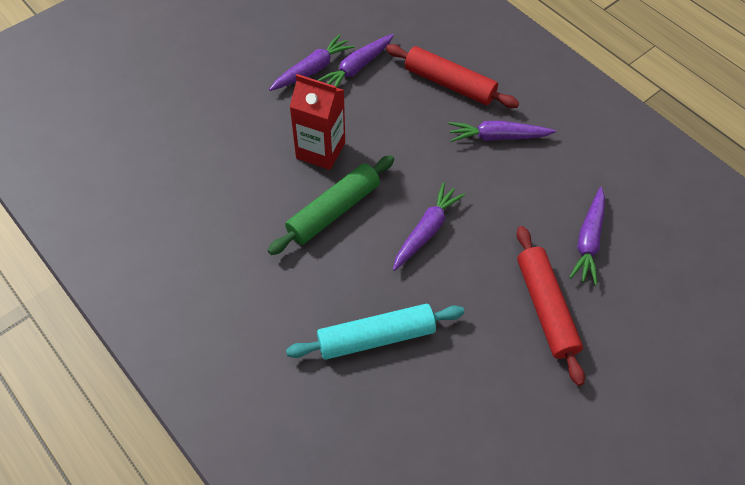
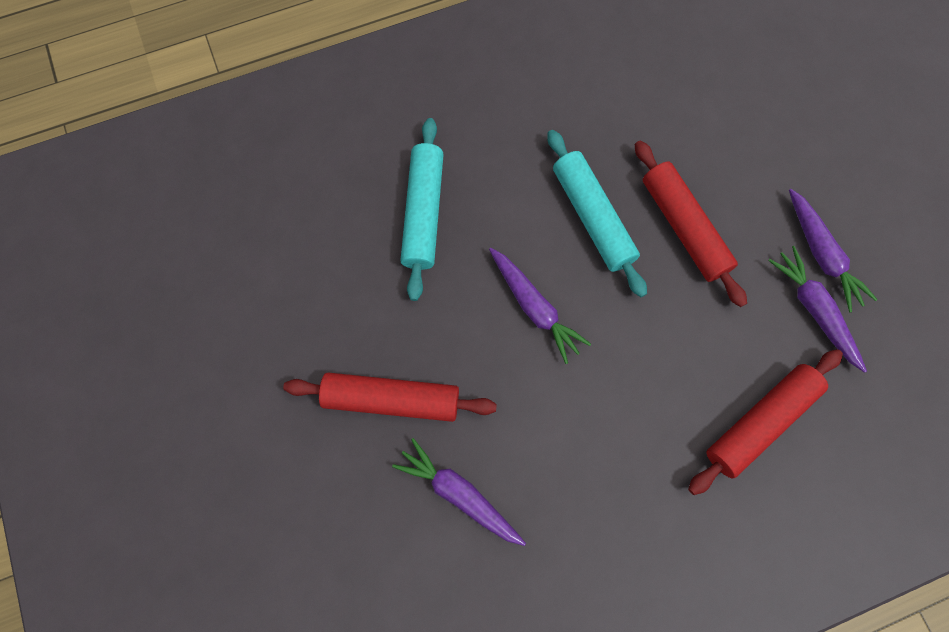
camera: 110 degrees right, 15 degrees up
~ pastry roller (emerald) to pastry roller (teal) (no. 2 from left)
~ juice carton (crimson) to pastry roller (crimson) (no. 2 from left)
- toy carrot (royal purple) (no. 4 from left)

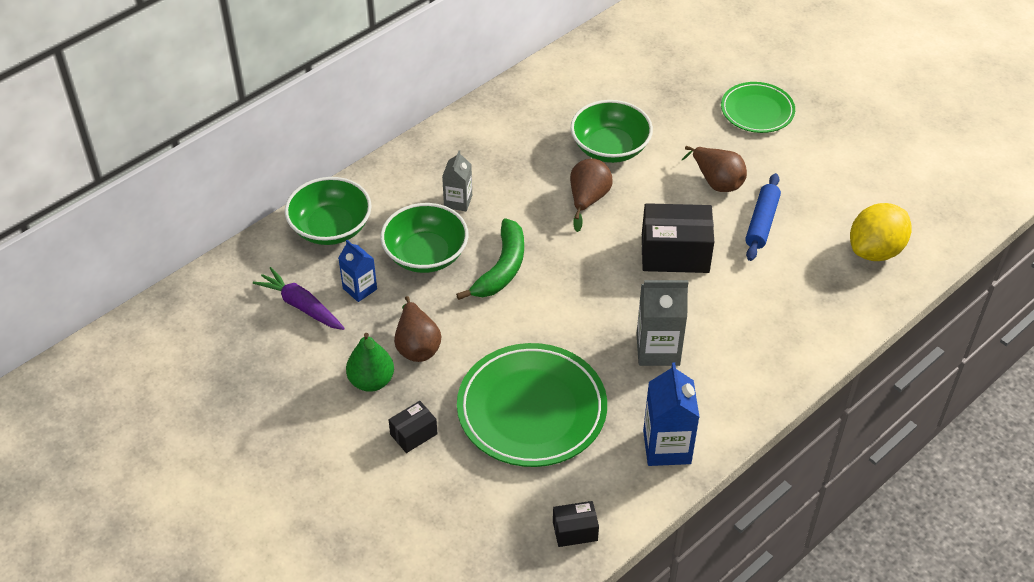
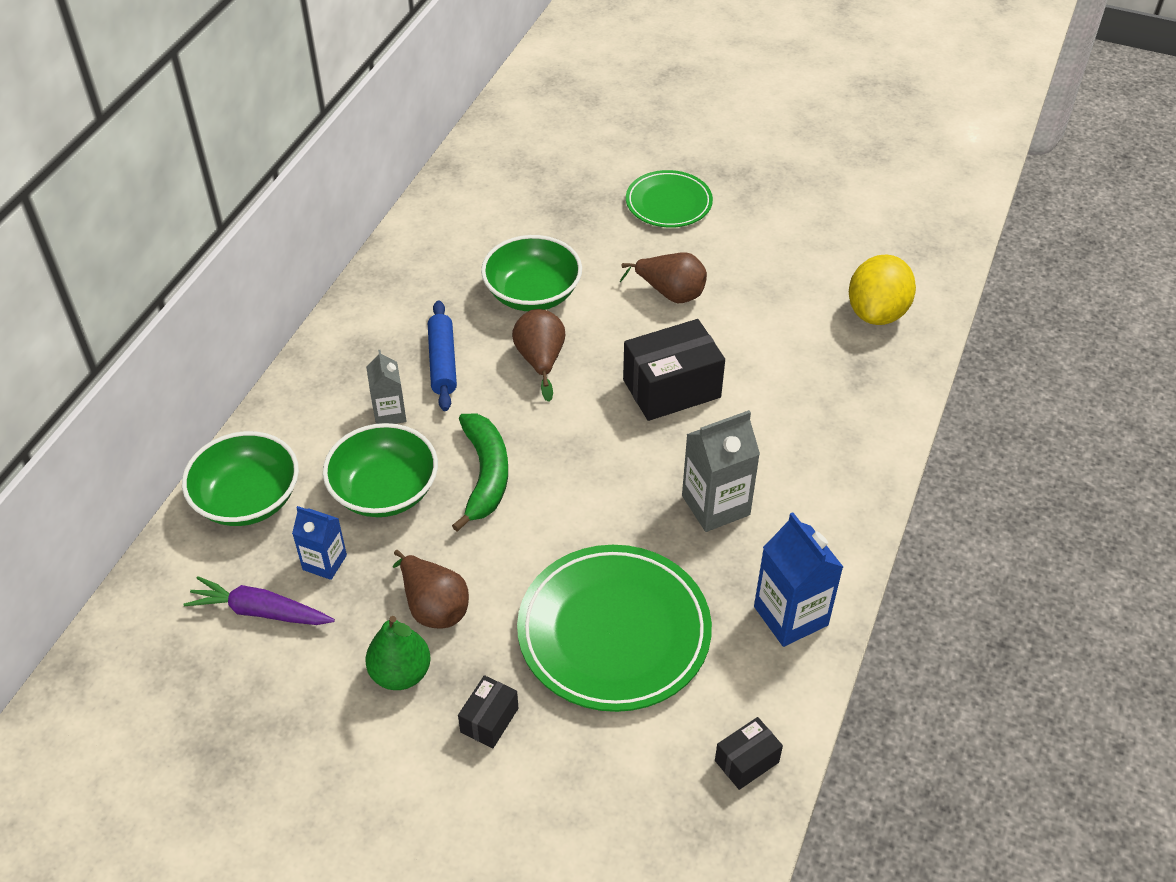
camera: 25 degrees left, 0 degrees up
~ pastry roller (cobalt)

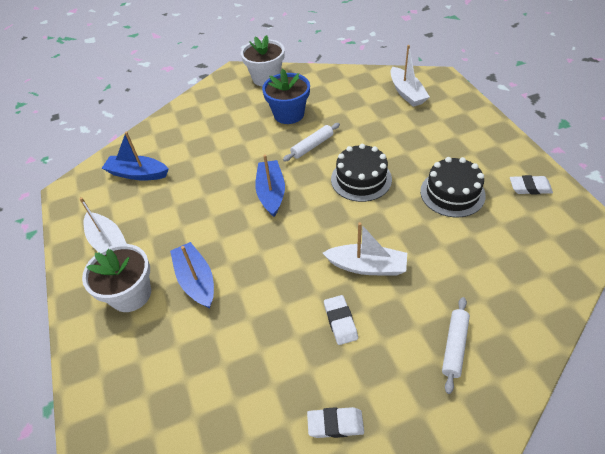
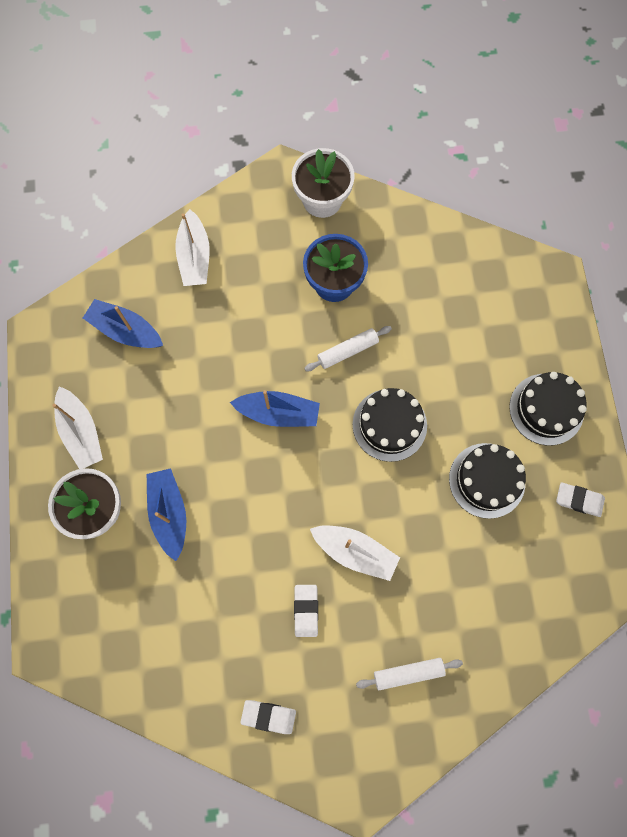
camera: 10 degrees right, 25 degrees up
~ toy boat (cobalt) (no. 3 from left) 90 degrees clockwise
~ toy boat (pure white) (no. 3 from left in the first image) to toy boat (pure white) (no. 2 from left)
~ pastry roller (pure white) (no. 2 from left) 45 degrees clockwise
+ layer cake (jet-black) (no. 3 from left)

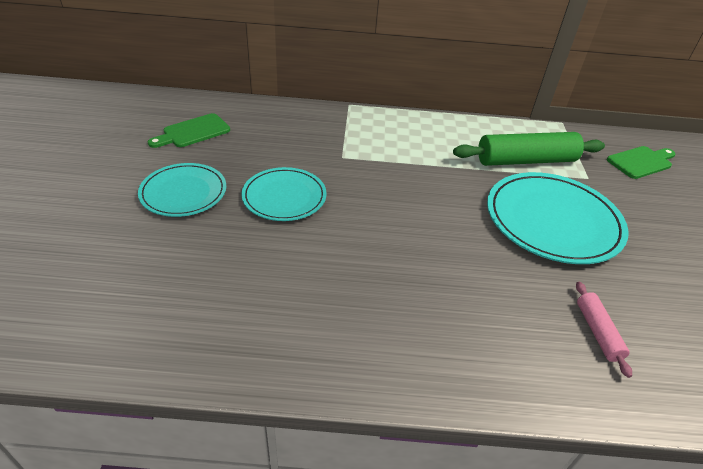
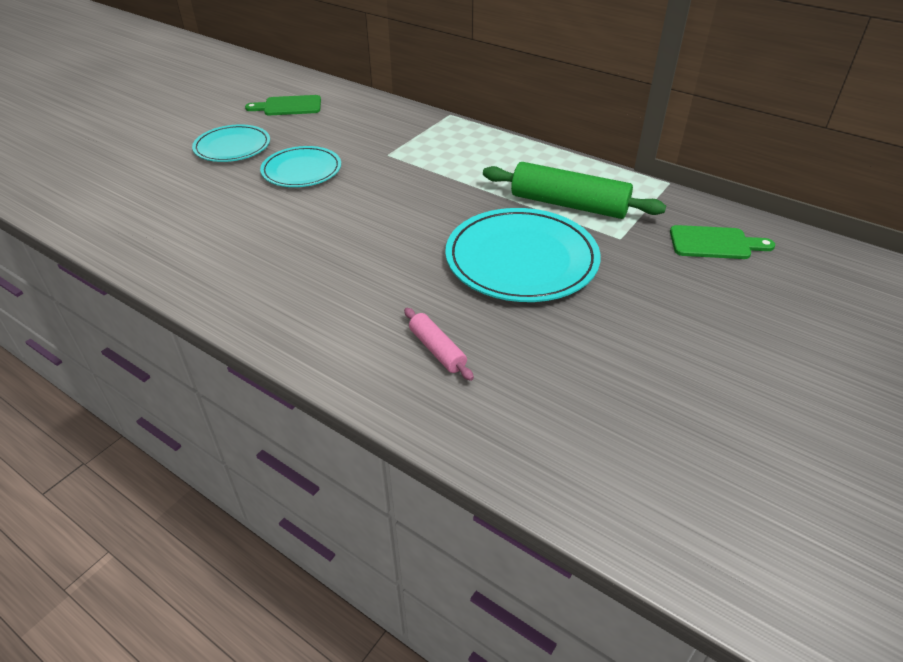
camera: 35 degrees right, 0 degrees up
~ pastry roller (pink) 60 degrees counterclockwise

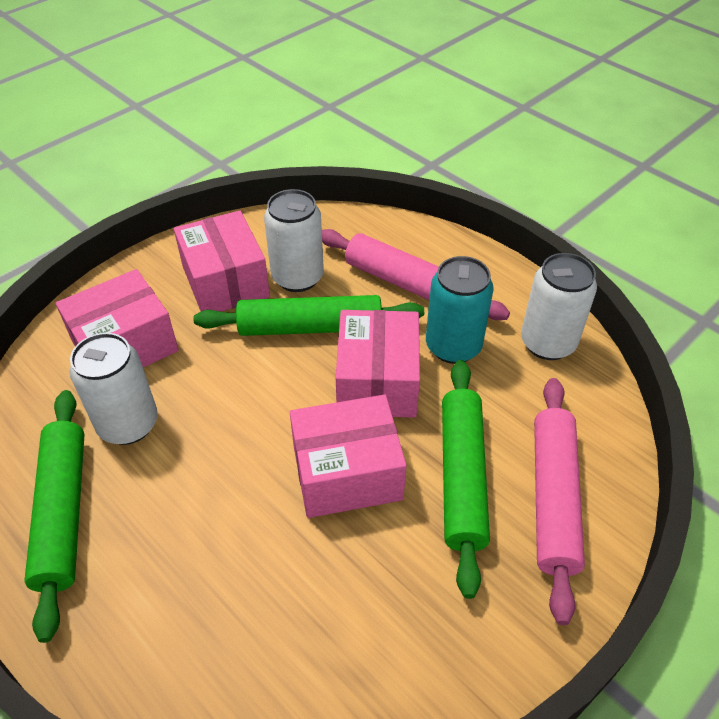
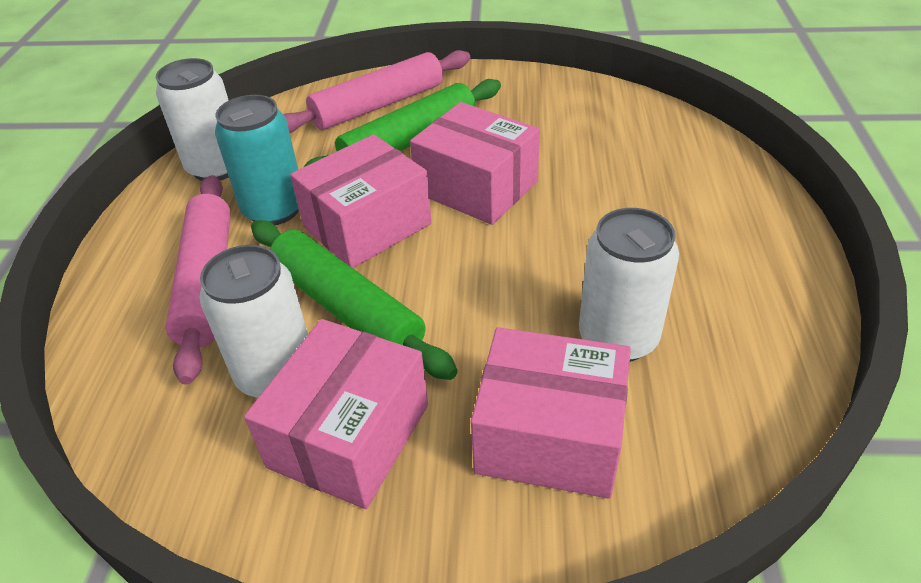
camera: 130 degrees left, 5 degrees down
- pastry roller (emerald) (no. 1 from left)

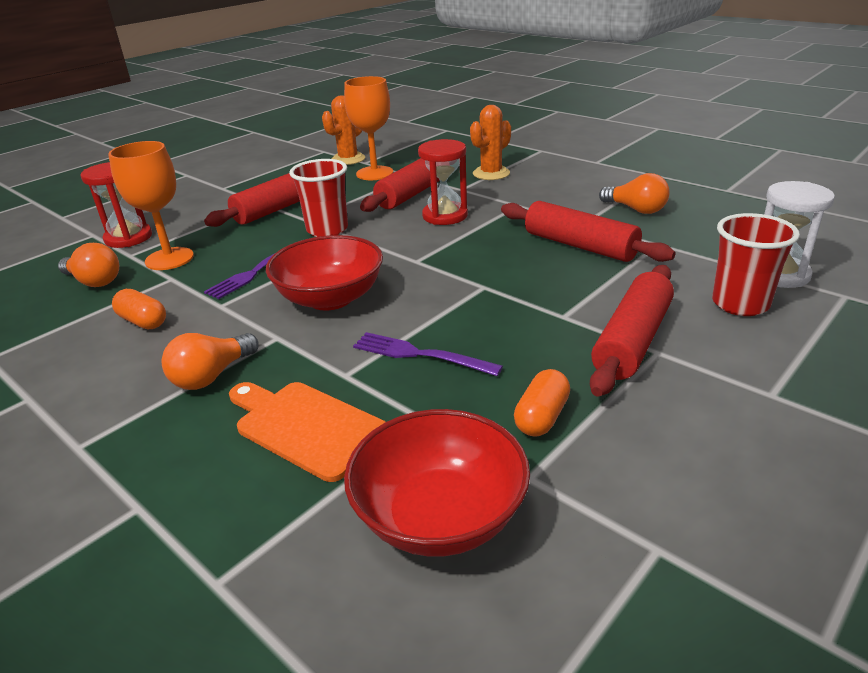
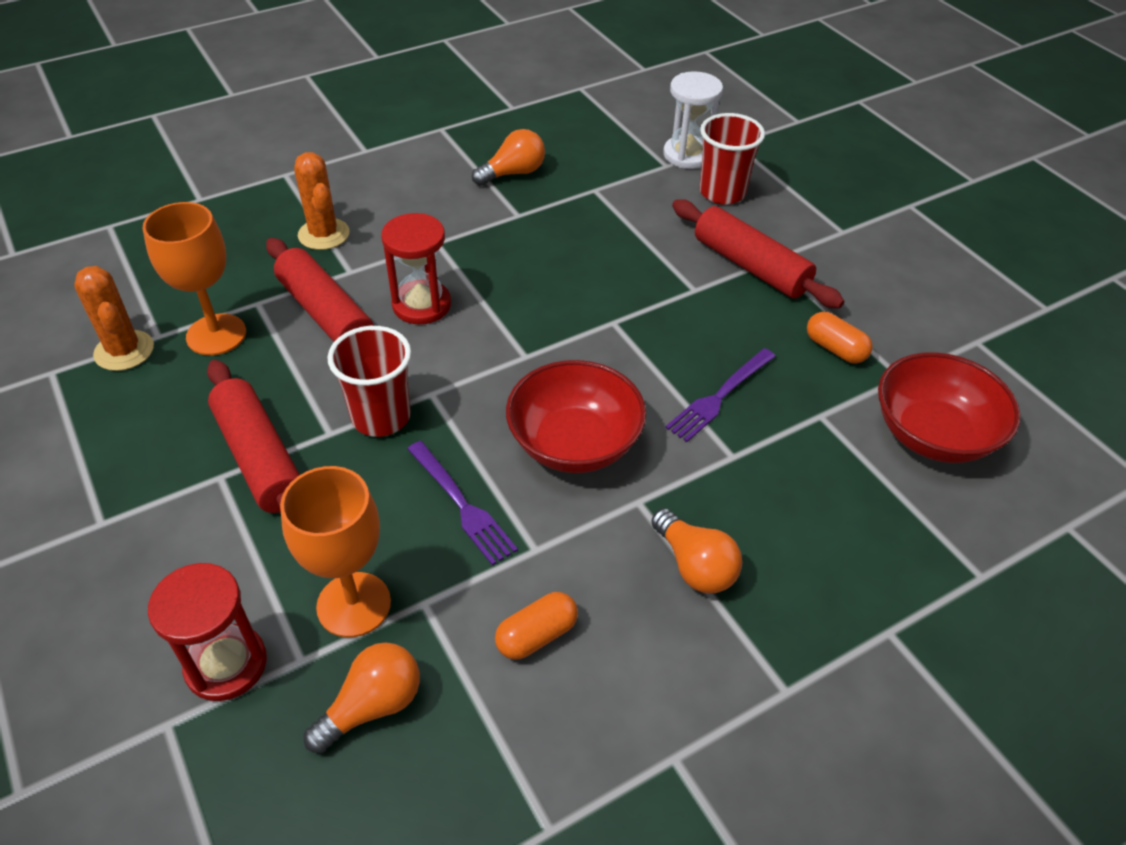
camera: 75 degrees left, 15 degrees up
- cutting board (orange-coloured)
- pastry roller (crimson) (no. 3 from left)

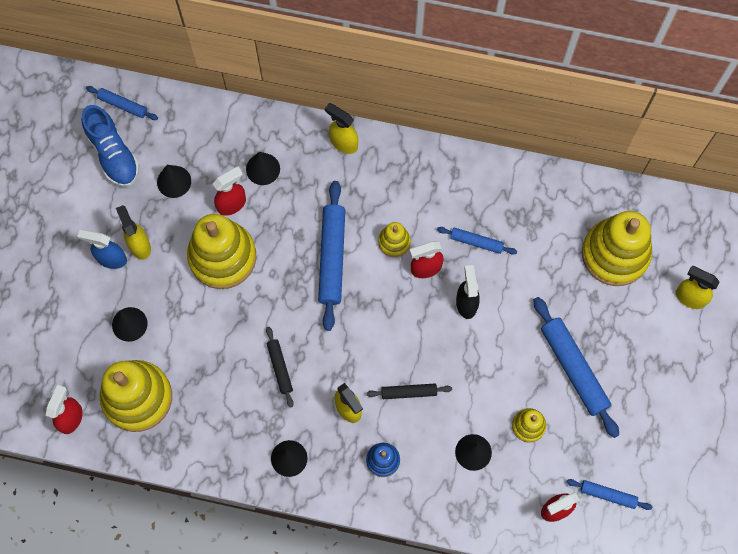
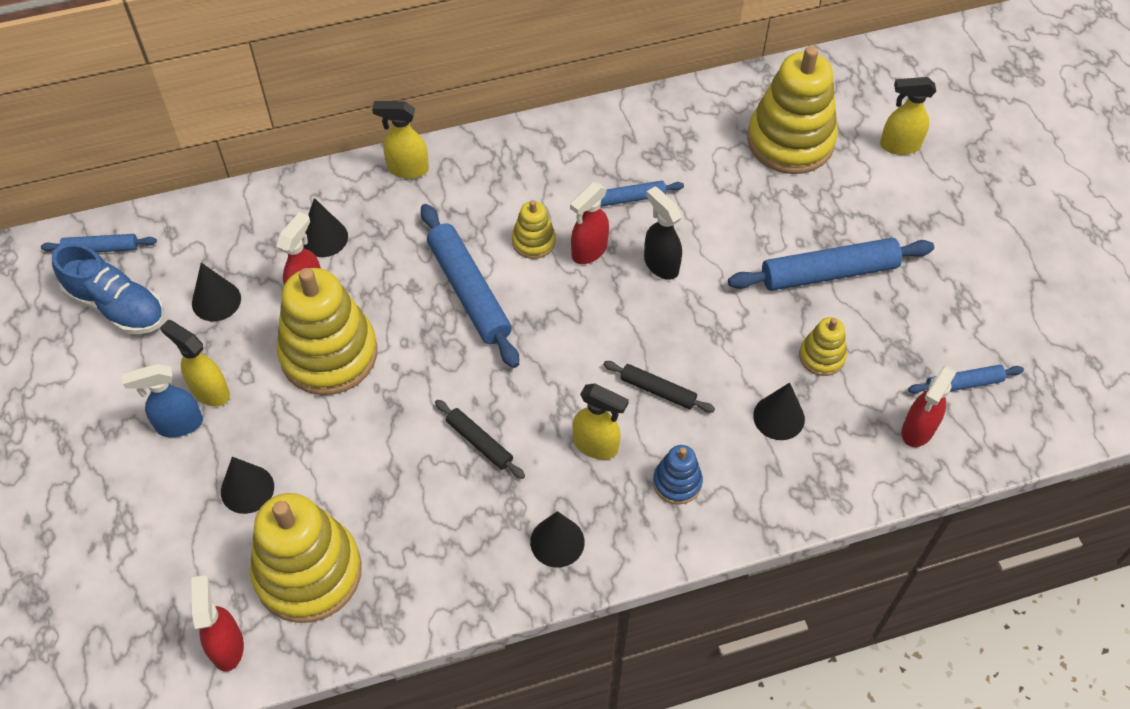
camera: 30 degrees left, 15 degrees down
~ pastry roller (jet-black) (no. 2 from left) 60 degrees clockwise
~ pastry roller (cobalt) (no. 4 from left) 45 degrees counterclockwise

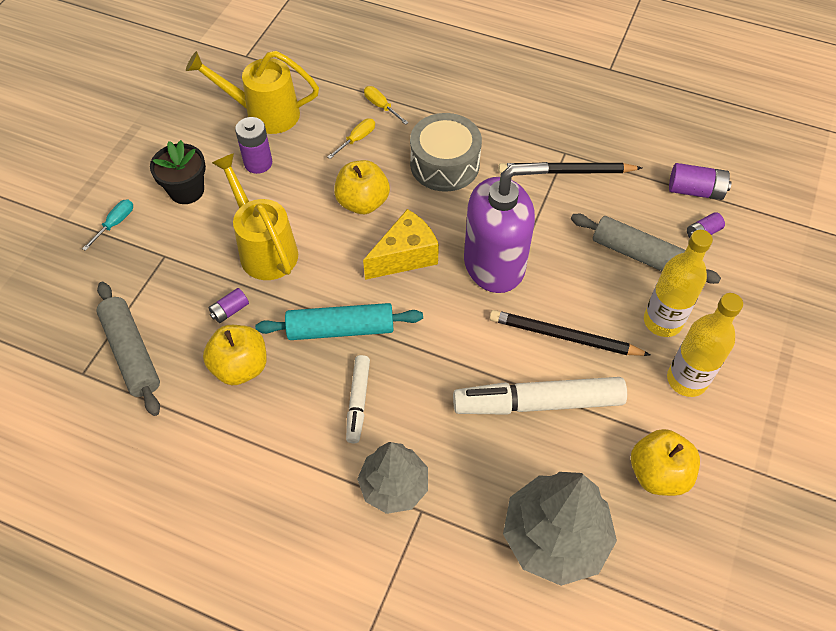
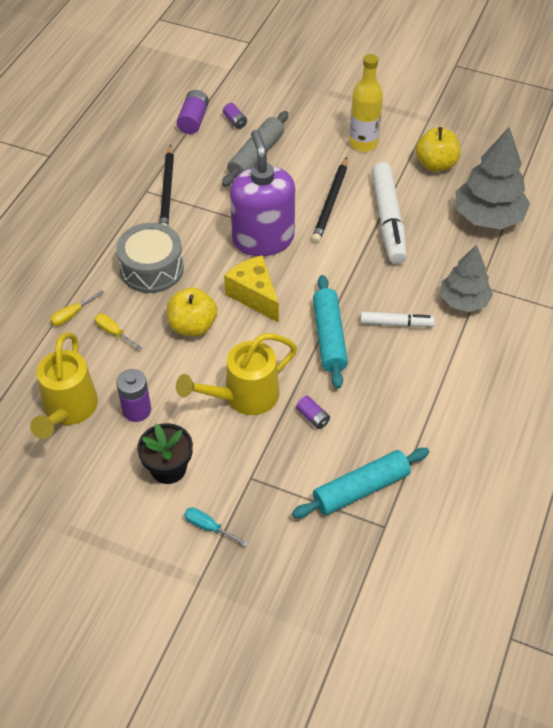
camera: 90 degrees left, 5 degrees down
~ pastry roller (ash-grey) (no. 1 from left) to pastry roller (teal) (no. 2 from left)
- apple (yellow) (no. 1 from left)
- flask (yellow) (no. 1 from left)

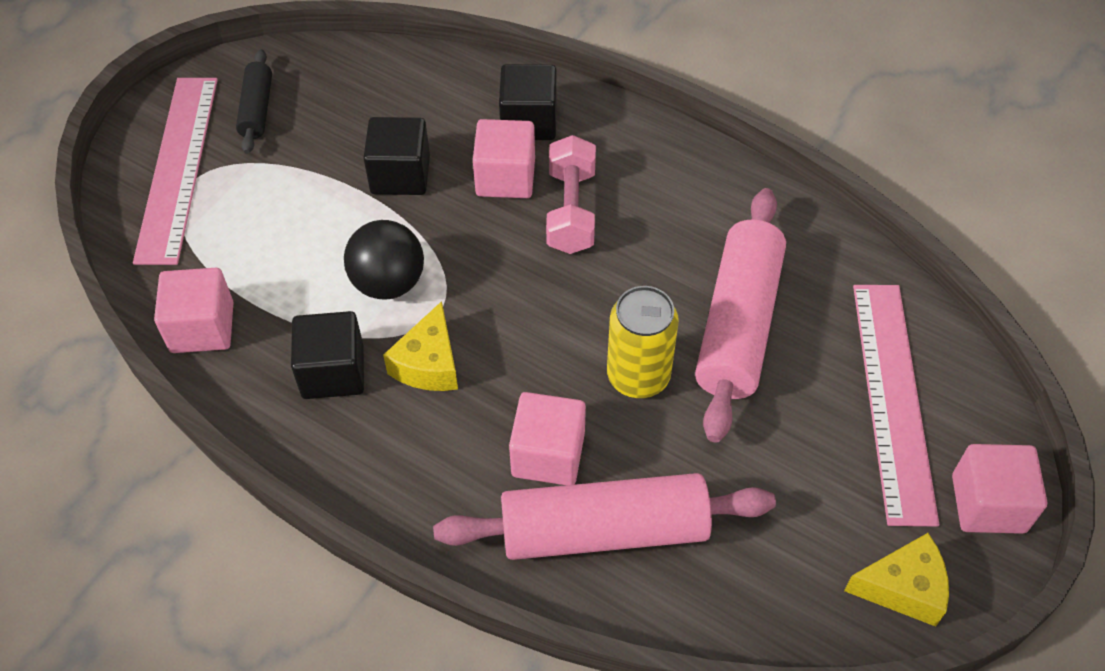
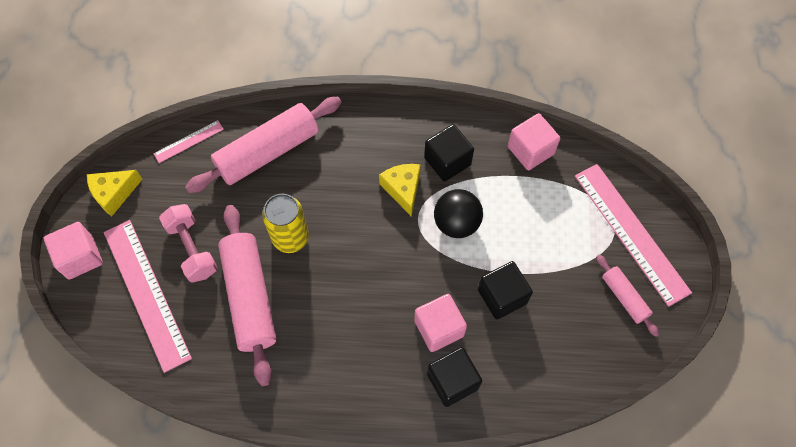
camera: 150 degrees right, 10 degrees up
~ pastry roller (jet-black) to pastry roller (pink) (no. 3 from left)
- cube (pink) (no. 3 from left)
~ dumbbell (pink)
+ measuring stick (pink) (no. 2 from left)

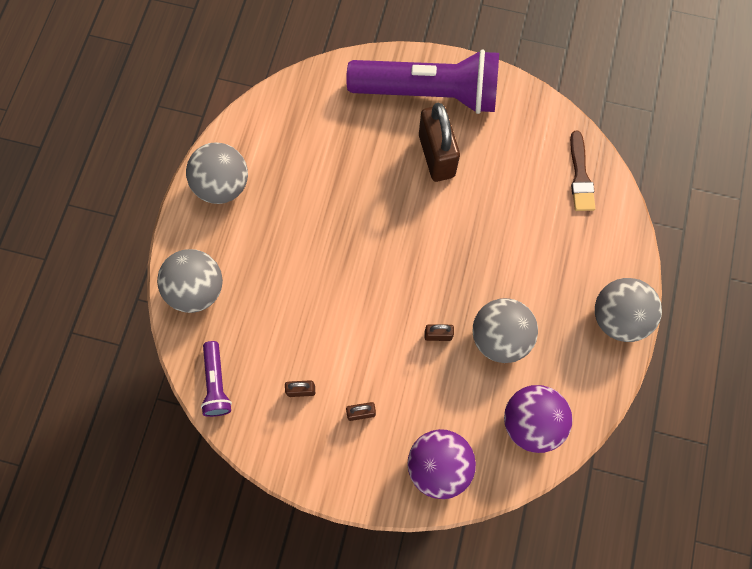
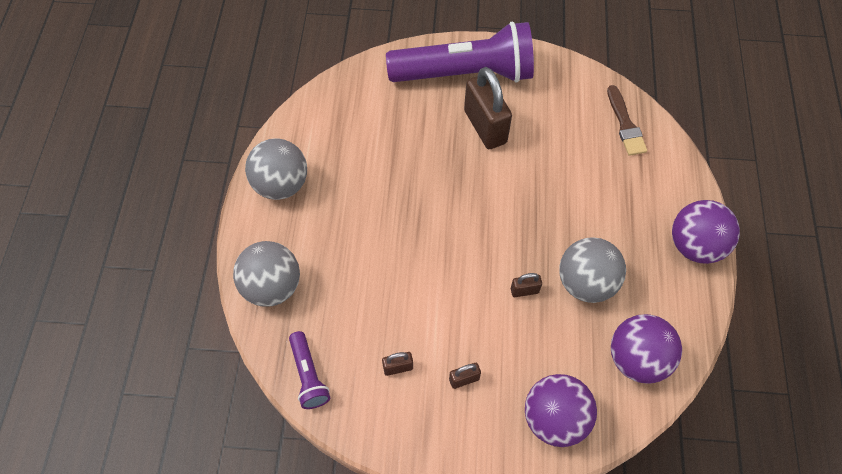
camera: 10 degrees left, 10 degrees down
~ ball (ash-grey) (no. 4 from left) to ball (royal purple) (no. 3 from left)

